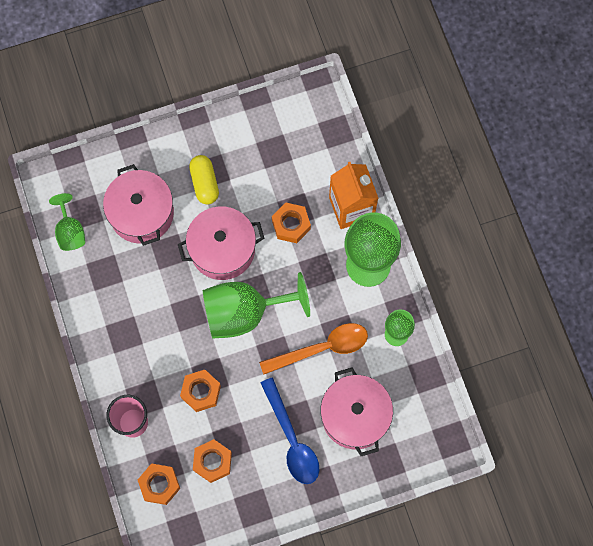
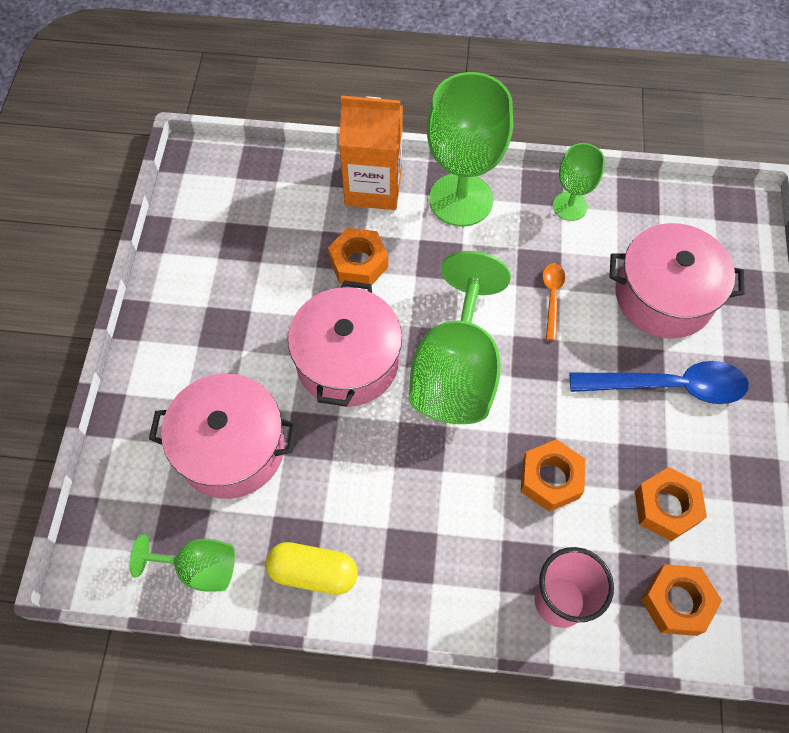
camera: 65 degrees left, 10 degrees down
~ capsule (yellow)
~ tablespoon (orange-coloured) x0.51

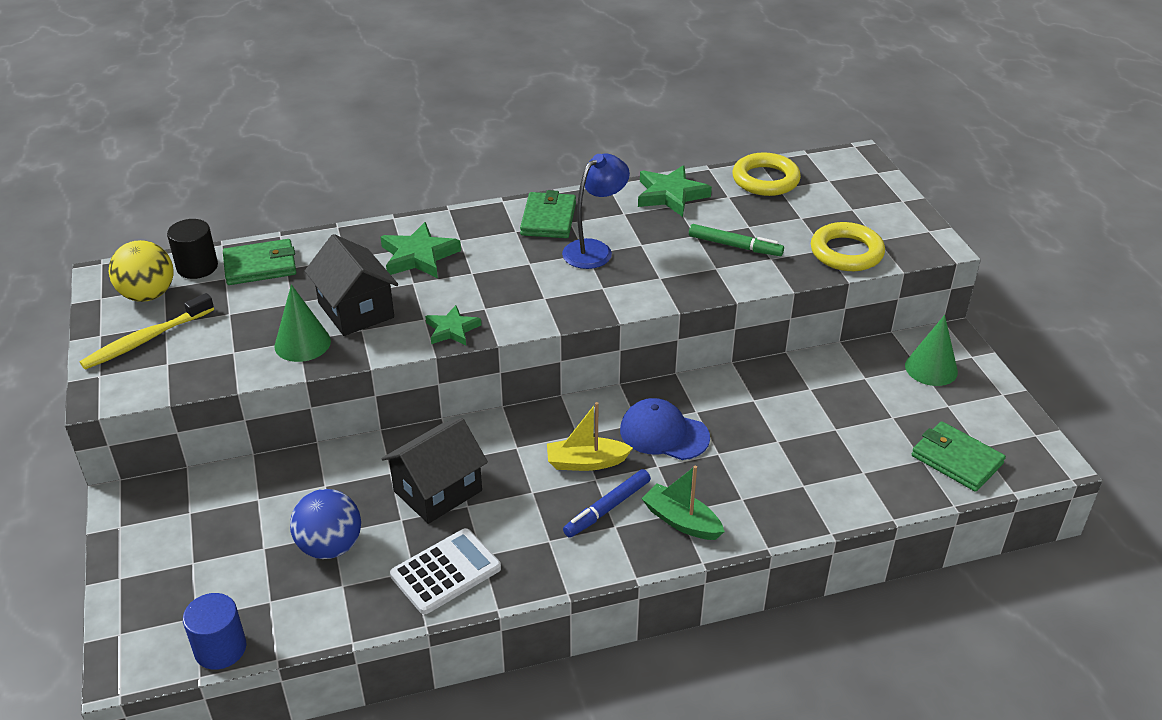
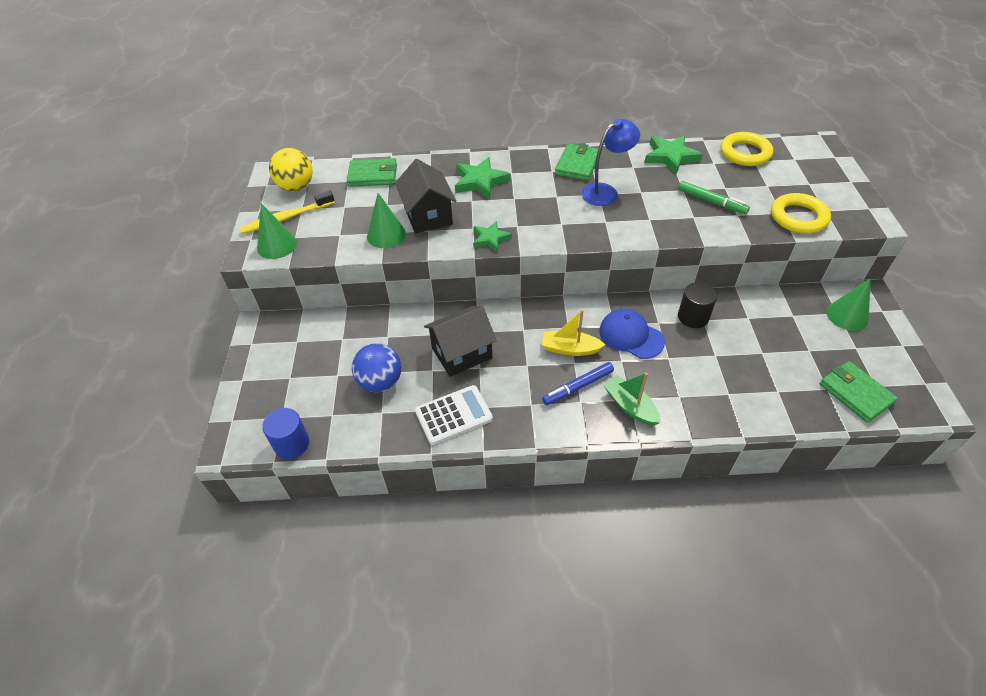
camera: 15 degrees right, 10 degrees up
~ solid cylinder (jet-black)
+ cone (emerald) (no. 1 from left)

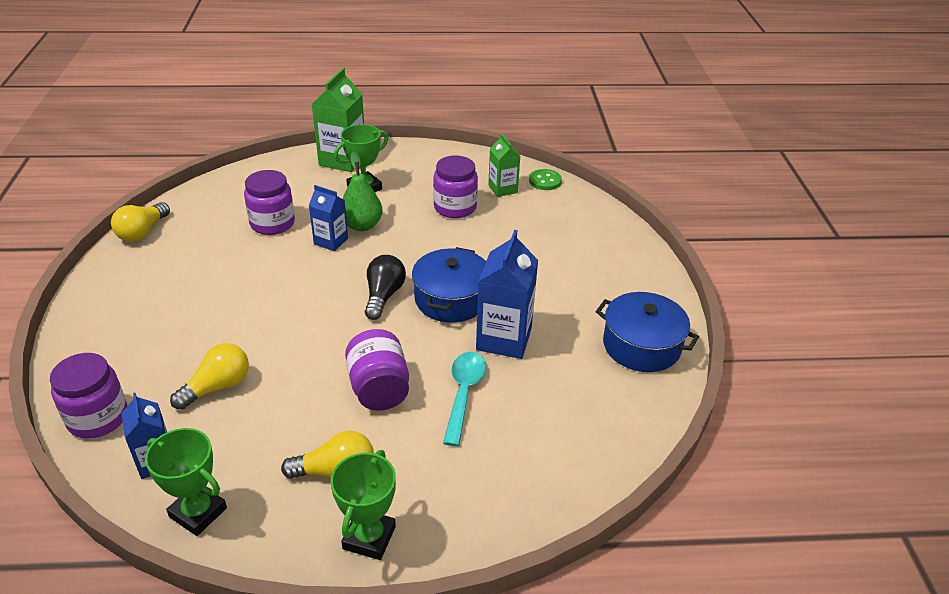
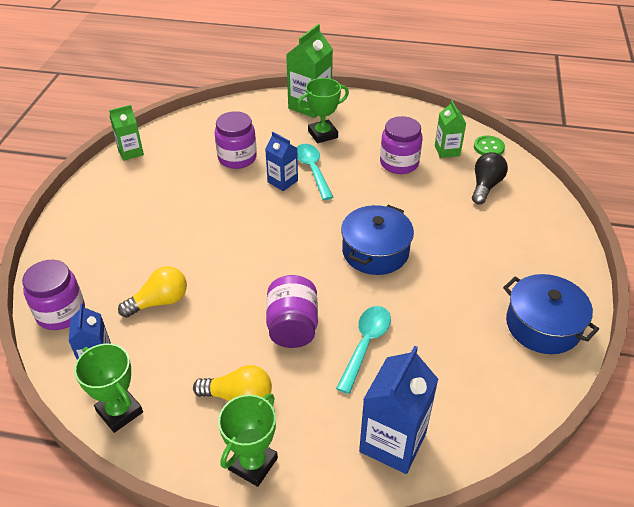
camera: 15 degrees right, 5 degrees up
~ bulb (yellow) (no. 1 from left) to juice carton (emerald) (no. 1 from left)
~ toy pear (emerald) to tablespoon (teal) (no. 1 from left)
~ bulb (jet-black)
~ juice carton (cobalt) (no. 3 from left)

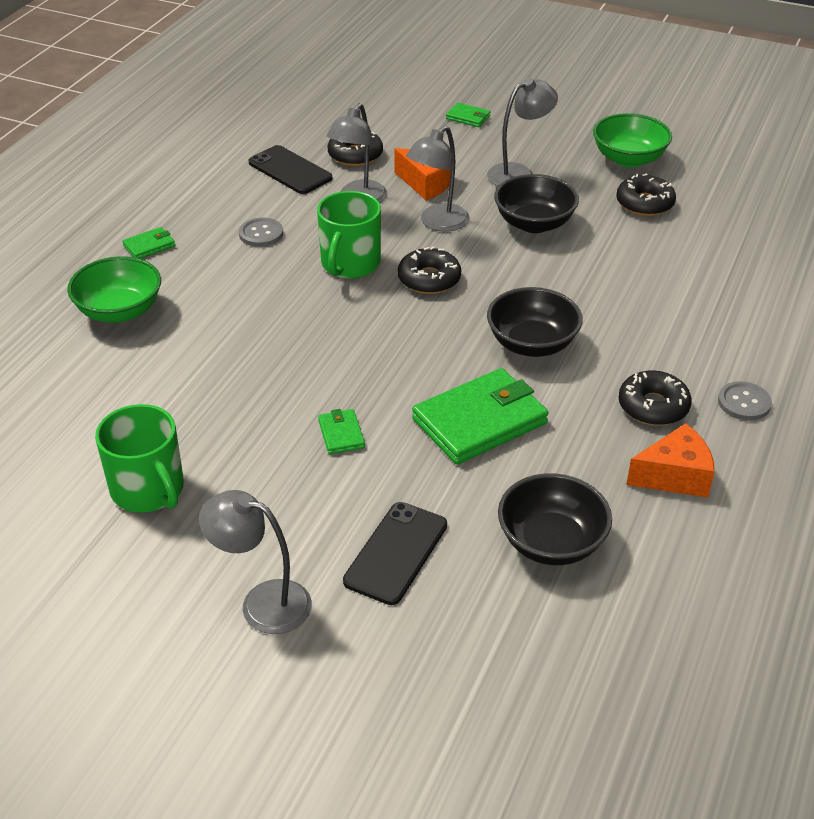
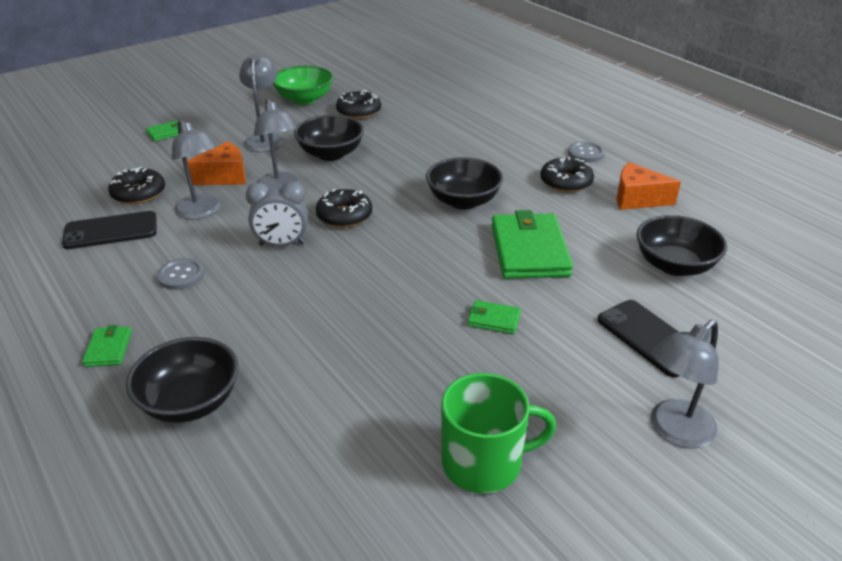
camera: 60 degrees left, 5 degrees down
~ deep dish (emerald) (no. 1 from left) to deep dish (jet-black) (no. 1 from left)
~ coffee mug (emerald) (no. 2 from left) to clock (ash-grey)
~ cheese (orange-coloured) (no. 2 from left) 90 degrees counterclockwise

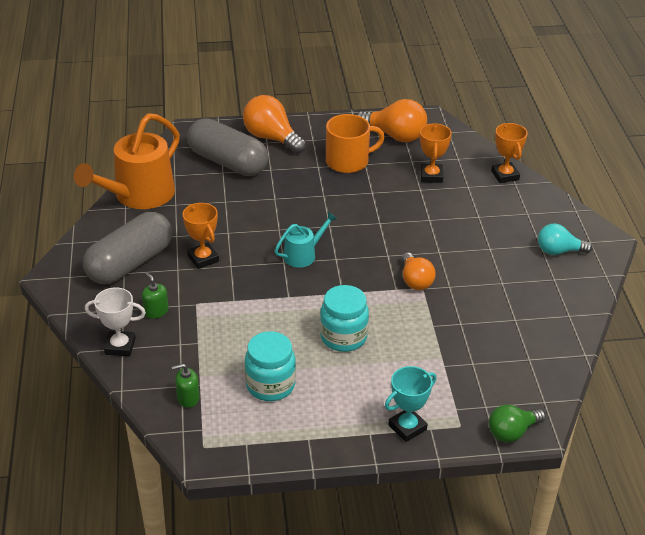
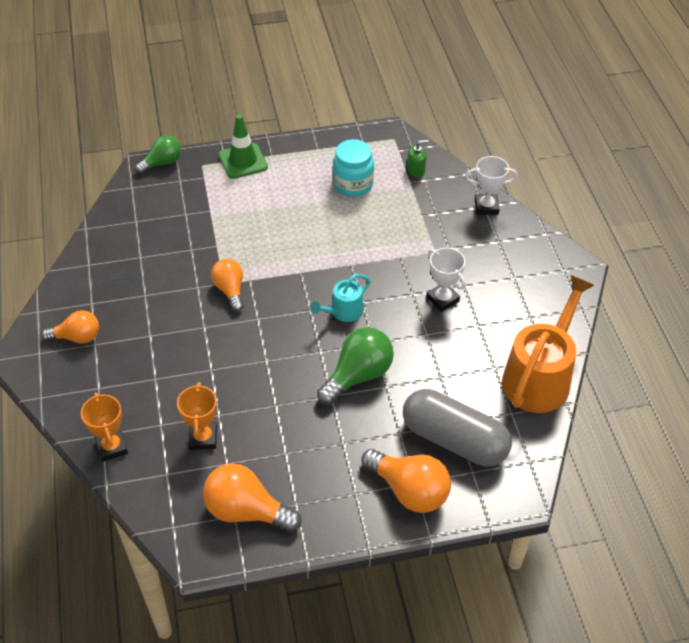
camera: 175 degrees right, 10 degrees up
- capsule (ash-grey) (no. 1 from left)
- soap dispenser (emerald) (no. 1 from left)
~ prize cup (orange-coloured) (no. 1 from left) to prize cup (pure white) (no. 1 from left)
- preserve jar (teal) (no. 2 from left)
- coffee mug (orange-coloured)
~ prize cup (teal) to safety cone (emerald)
~ bulb (teal) to bulb (orange-coloured) (no. 1 from left)
+ bulb (emerald) (no. 2 from left)

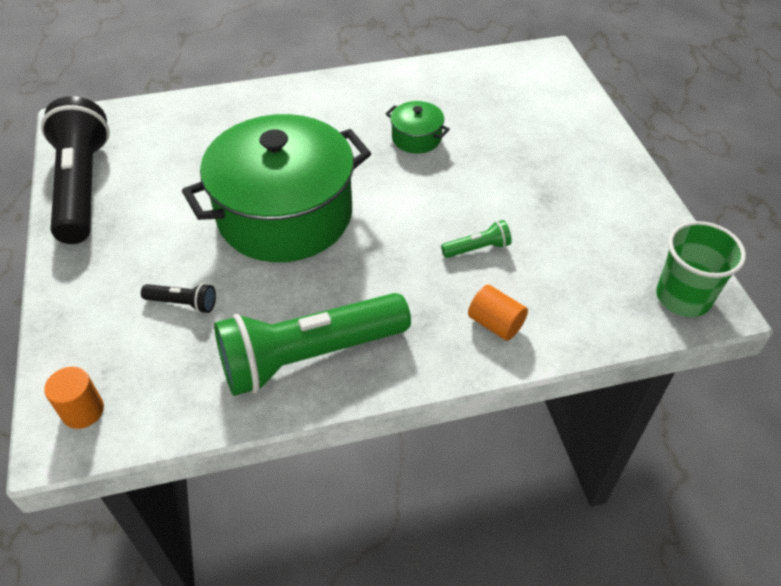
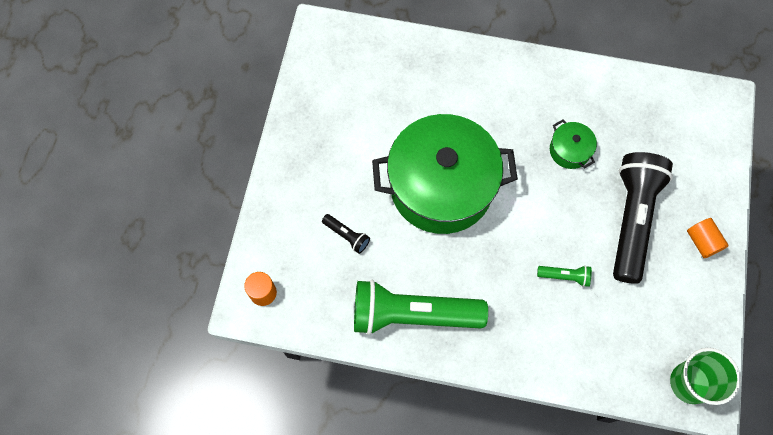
camera: 25 degrees right, 20 degrees up
~ pocket torch (jet-black) (no. 1 from left in the first image) to pocket torch (jet-black) (no. 2 from left)
~ solid cylinder (orange-coloured) (no. 2 from left)

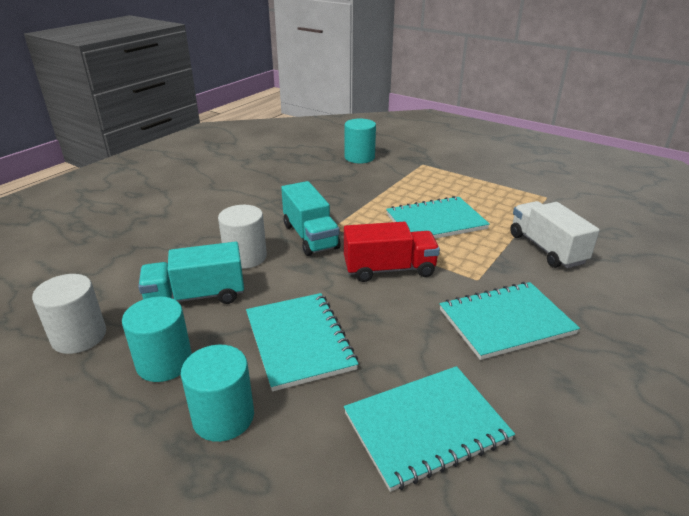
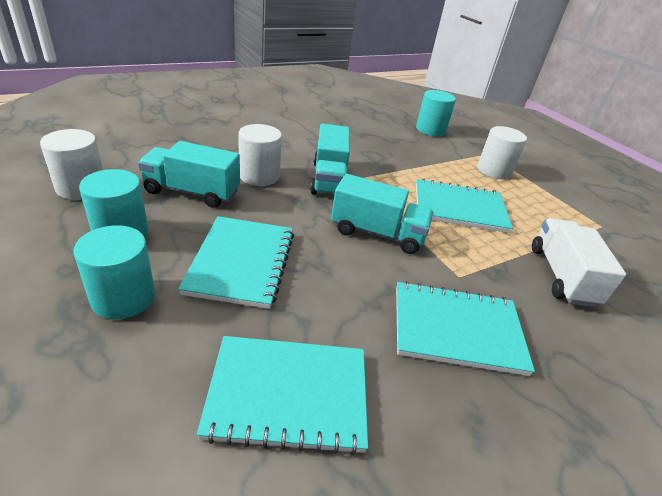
camera: 20 degrees right, 5 degrees up
~ lorry (crimson) to lorry (teal) (no. 3 from left)
+ solid cylinder (pure white) (no. 3 from left)

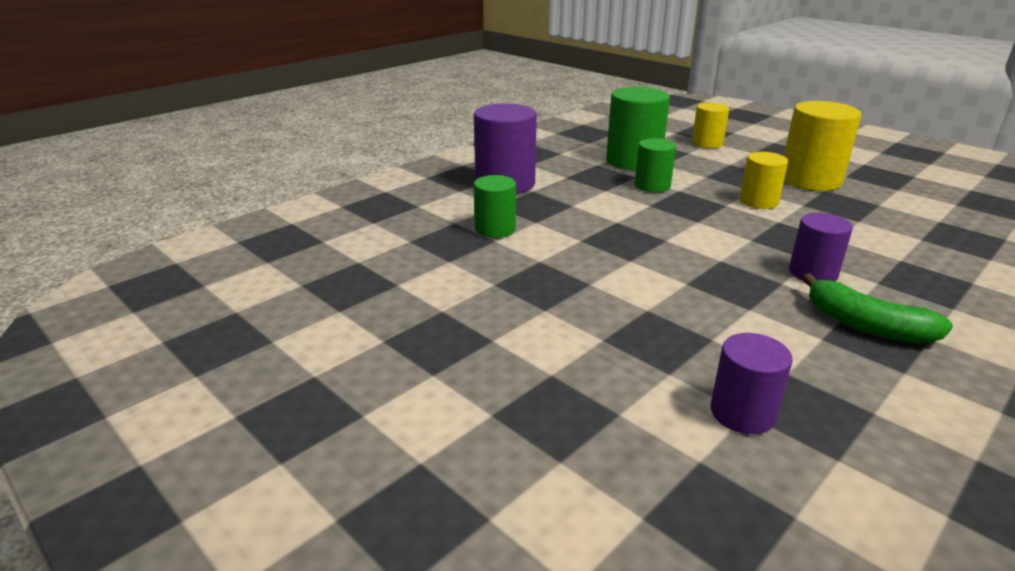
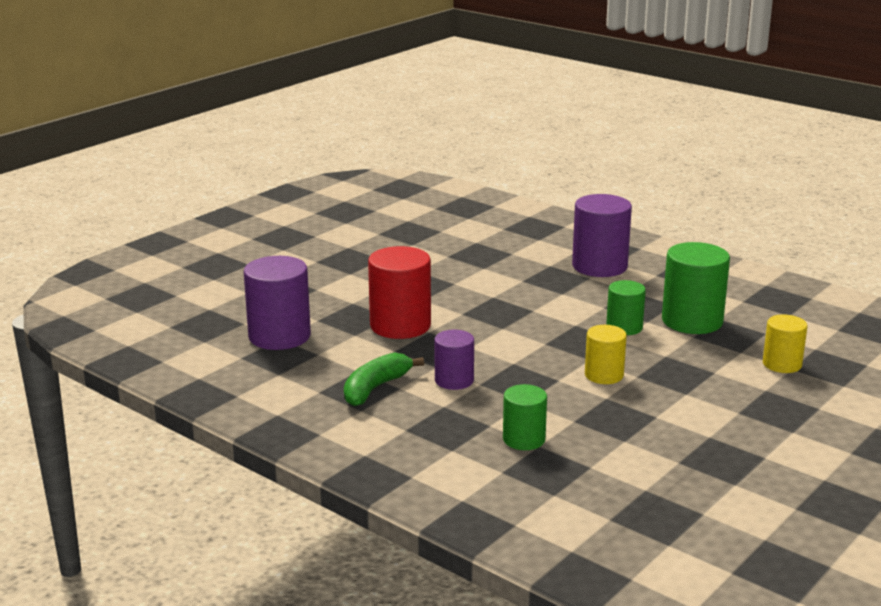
camera: 85 degrees right, 5 degrees down
~ solid cylinder (emerald) (no. 1 from left)
~ solid cylinder (royal purple) (no. 2 from left in the first image) x1.68
- solid cylinder (yellow) (no. 3 from left)
+ solid cylinder (crimson)

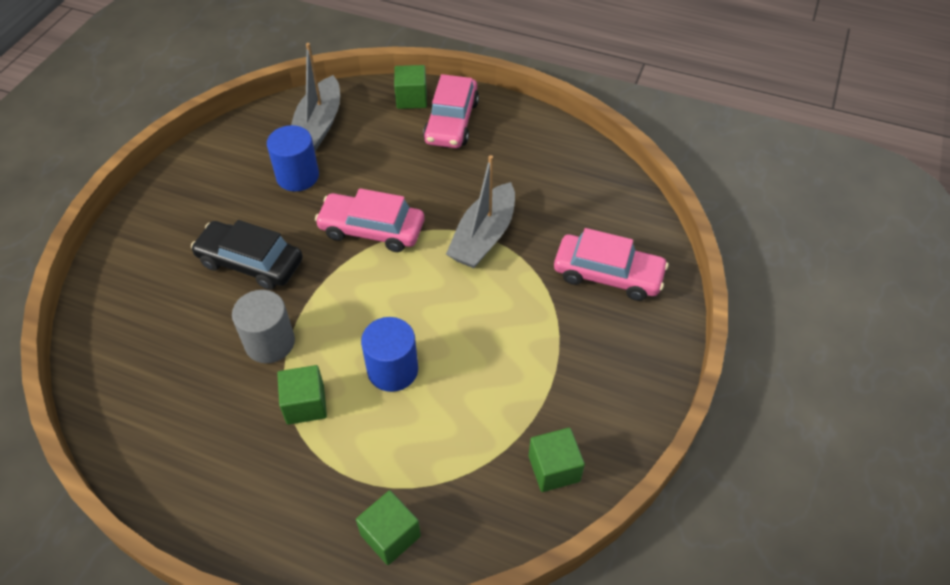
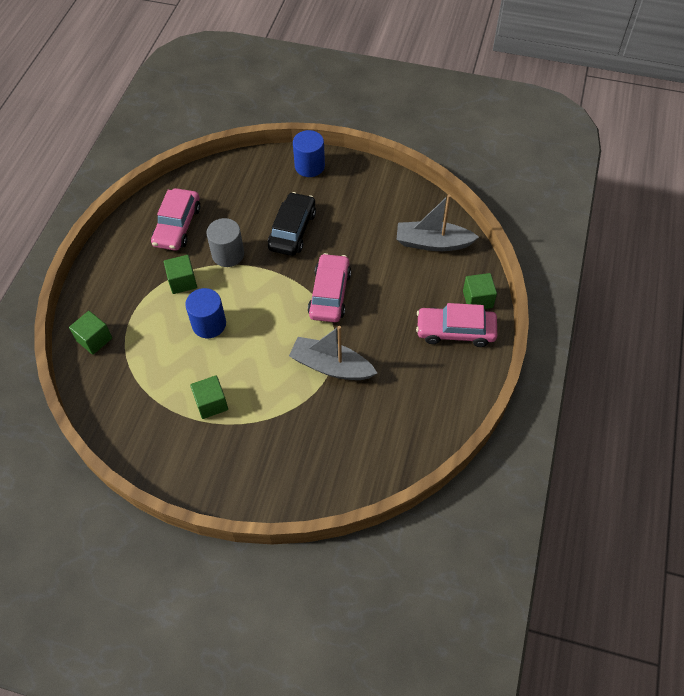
camera: 85 degrees right, 5 degrees up
~ solid cylinder (cobalt) (no. 1 from left in the first image) to solid cylinder (cobalt) (no. 2 from left)
~ cube (emerald) (no. 4 from left in the first image) to cube (emerald) (no. 3 from left)
~ automobile (pink) (no. 3 from left in the first image) to automobile (pink) (no. 1 from left)

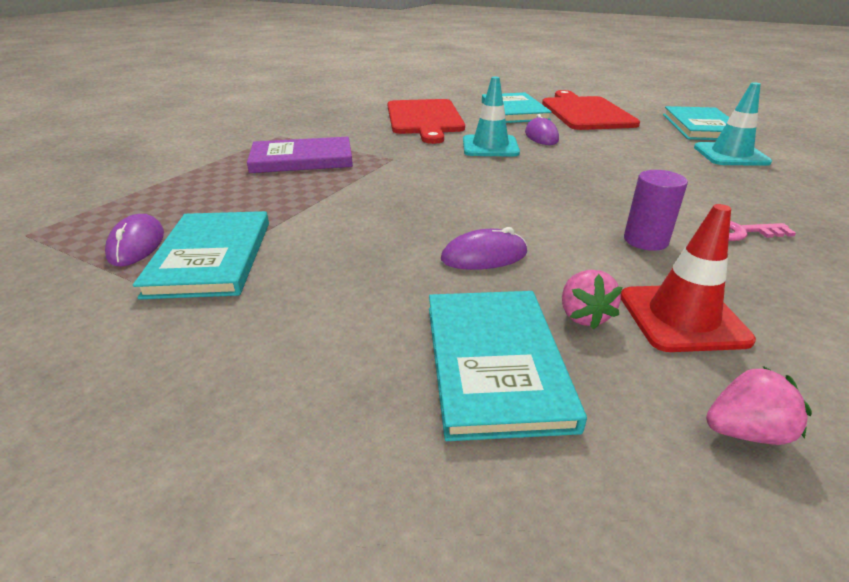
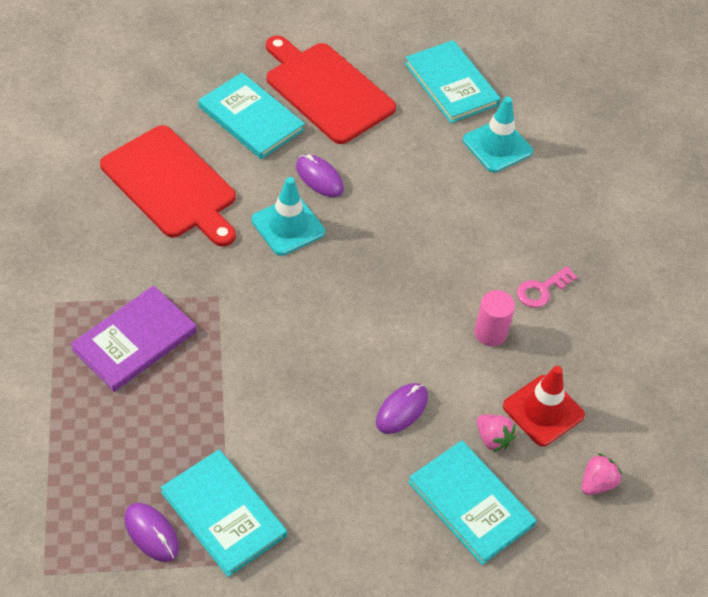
camera: 40 degrees left, 20 degrees up
~ solid cylinder (royal purple) to solid cylinder (pink)

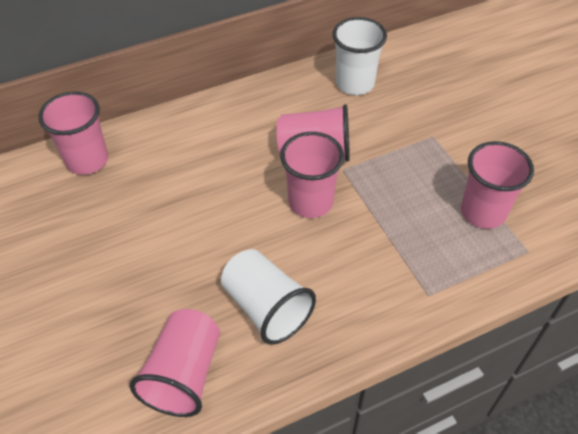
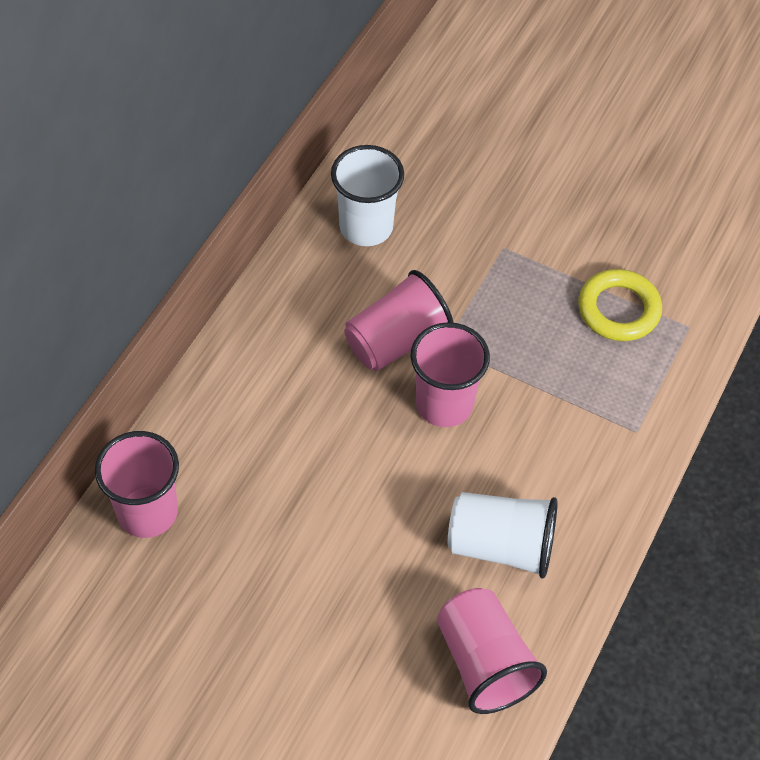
camera: 40 degrees left, 5 degrees up
~ beaker (pink) (no. 5 from left) to hoop (yellow)

